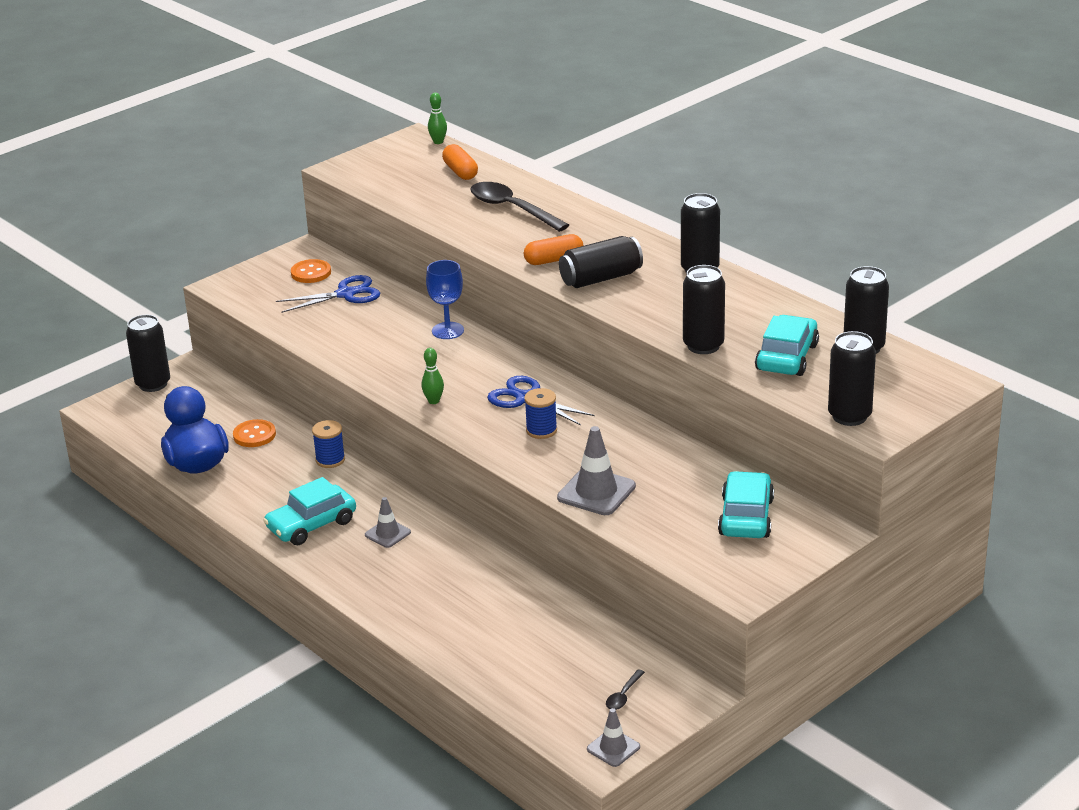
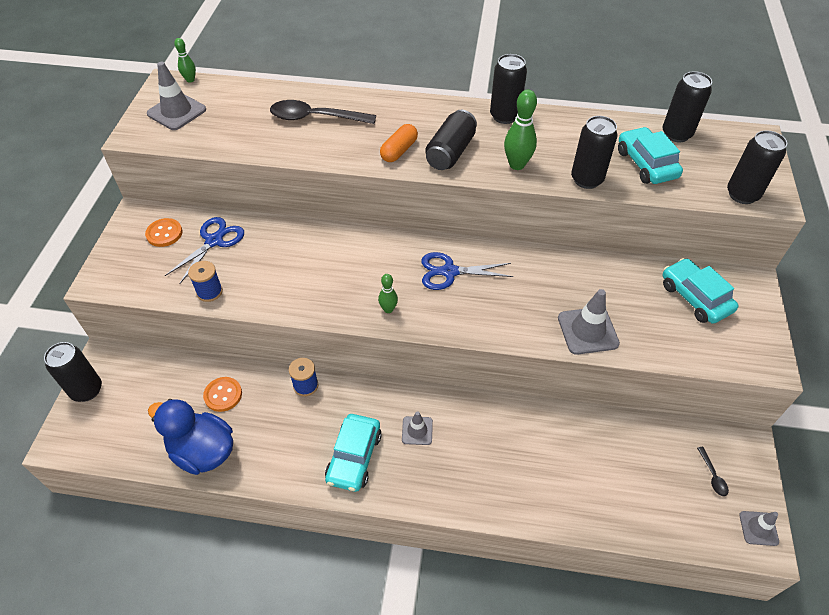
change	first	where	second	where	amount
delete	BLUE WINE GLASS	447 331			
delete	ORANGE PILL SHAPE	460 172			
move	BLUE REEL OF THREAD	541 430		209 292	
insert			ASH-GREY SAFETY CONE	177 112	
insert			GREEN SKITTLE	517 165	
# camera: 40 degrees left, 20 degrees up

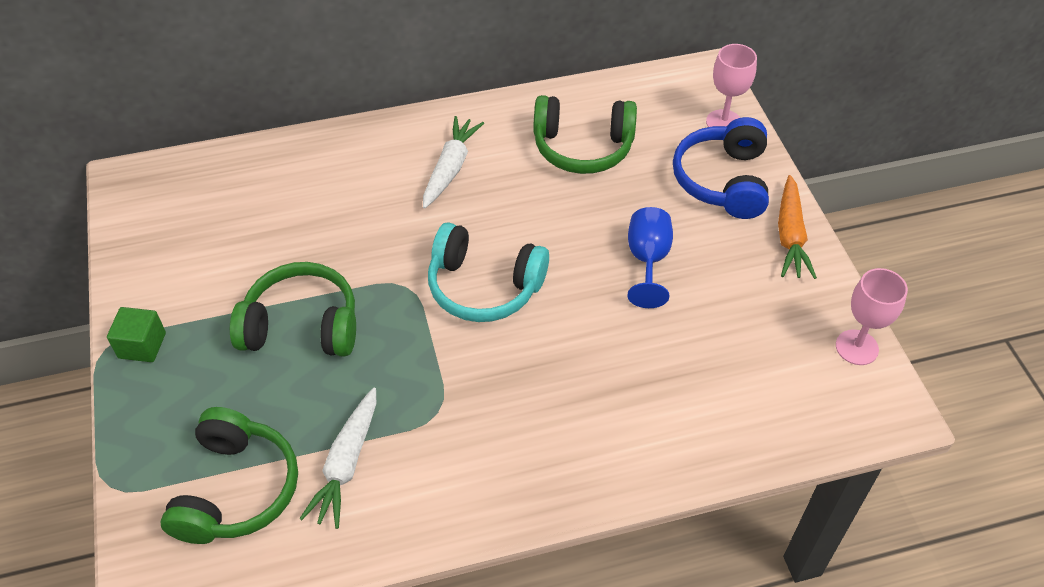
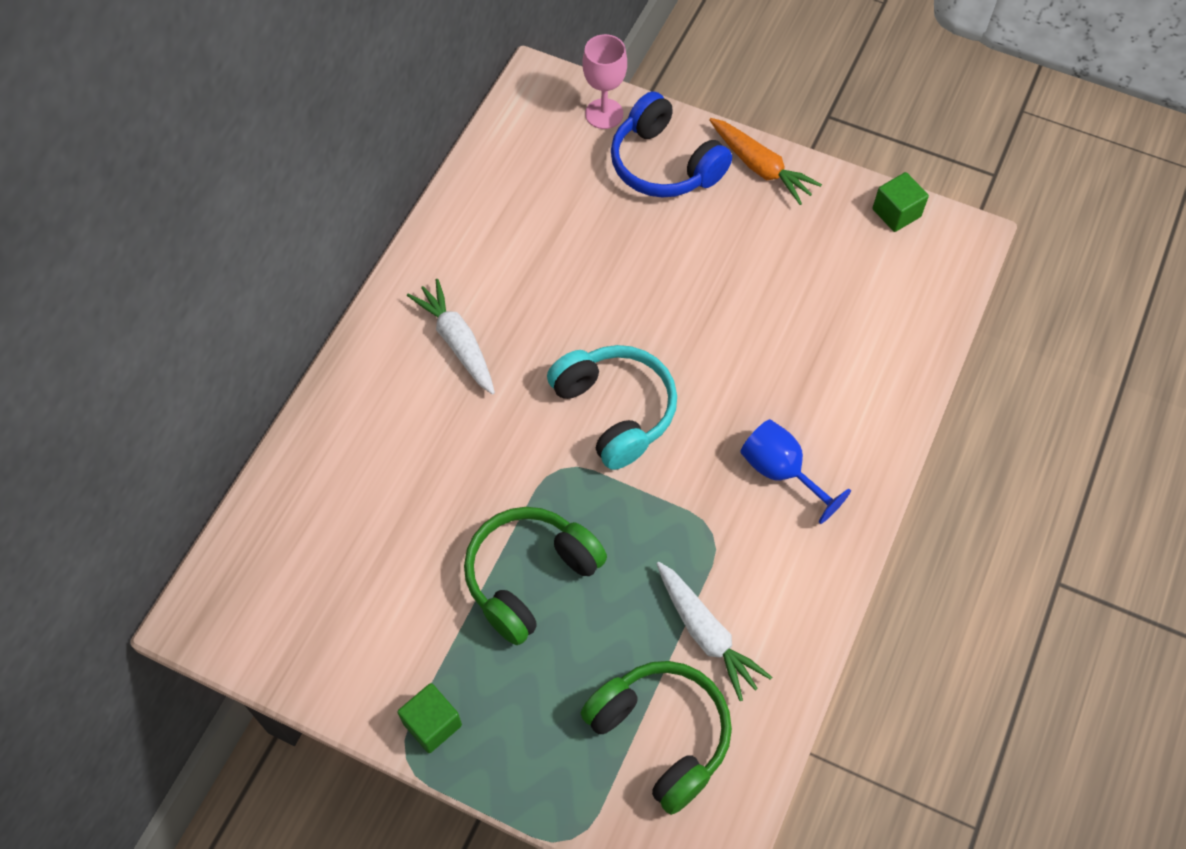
change	first	where	second	where	amount
rotate	TURQUOISE HEADSET	484 287		615 411	90 degrees counterclockwise
delete	GREEN HEADSET	582 147			
move	BLUE WINE GLASS	647 260		781 472	
replace	ROSE-PINK WINE GLASS	856 347	GREEN SOLID CUBE	896 213	
# camera: 50 degrees left, 10 degrees up

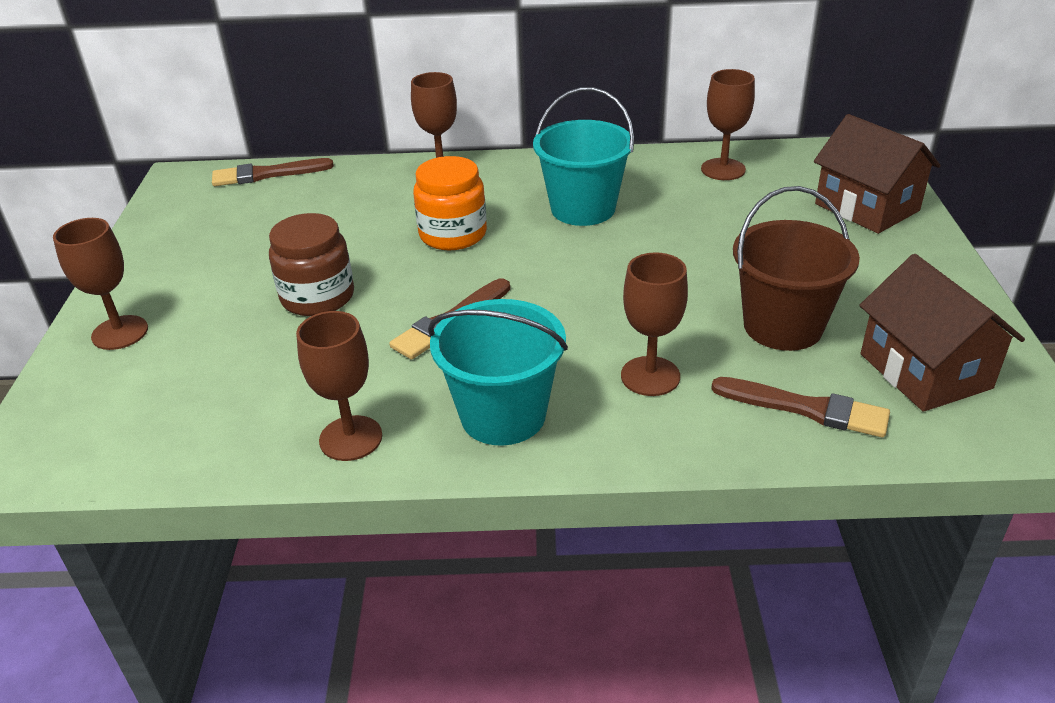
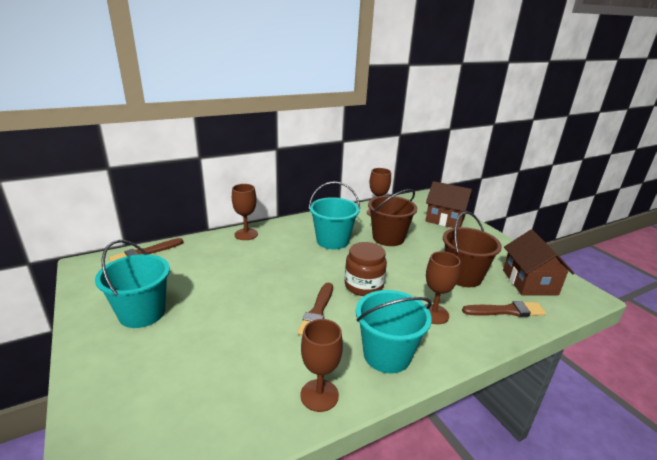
change	first	where	second	where	amount
delete	DARK BROWN WINE GLASS	120 333			
move	DARK BROWN JAR	318 297		363 285	
delete	ORANGE JAR	453 234			
rotate	DARK BROWN COTTAGE	925 371		529 282	45 degrees clockwise
insert			TURQUOISE BUCKET	142 313	
insert			DARK BROWN BUCKET	388 238	
# camera: 30 degrees left, 10 degrees down

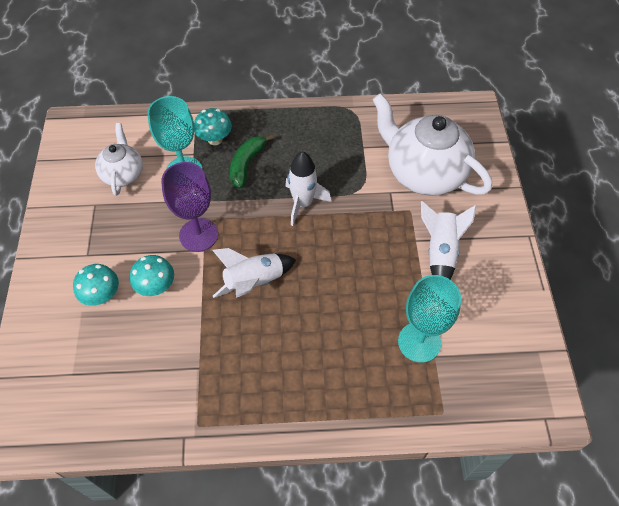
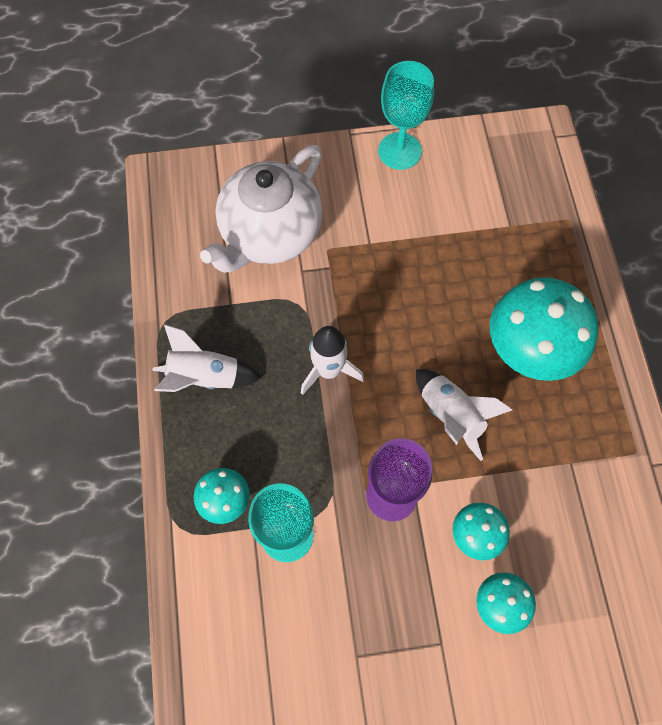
change	first	where	second	where	amount
delete	WHITE TEA POT	123 174			
delete	GREEN BANANA FRUIT	247 164			
move	TURQUOISE WINE GLASS	419 342		399 151	
move	WHITE TOY ROCKET	440 252		204 377	
insert			TURQUOISE TOADSTOOL	530 350	
# camera: 95 degrees left, 10 degrees up

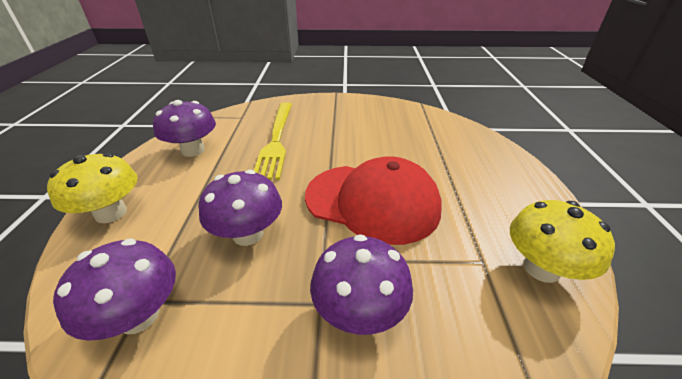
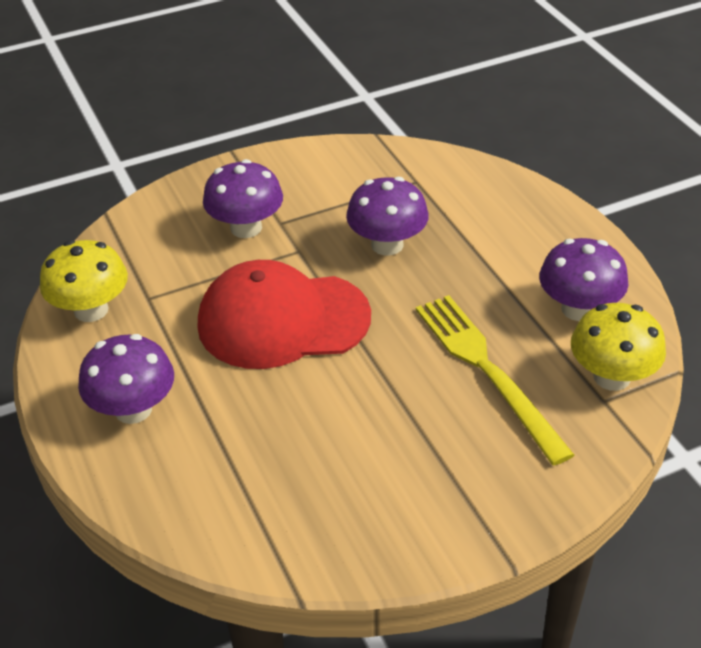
change	first	where	second	where	amount
move	BRIGHT YELLOW TOADSTOOL	111 213		611 377	
move	VIOLET TOADSTOOL	138 316		133 409	
# camera: 155 degrees right, 5 degrees up

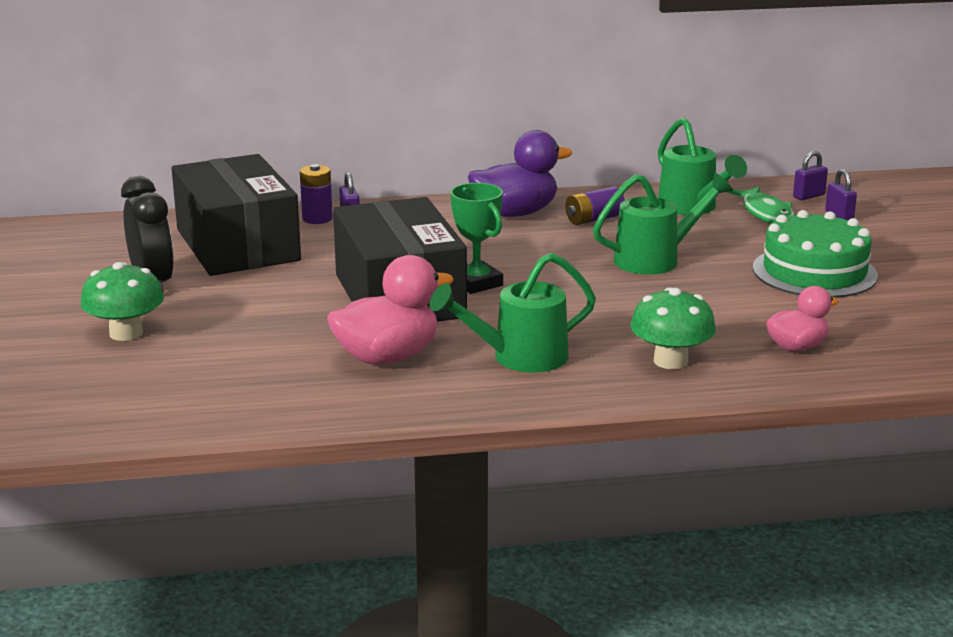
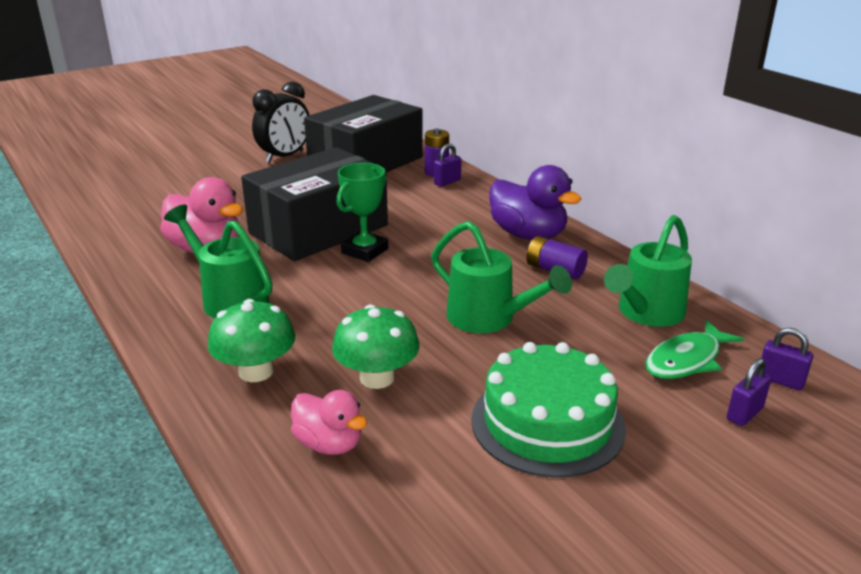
change	first	where	second	where	amount
move	GREEN TOADSTOOL	126 333		377 378	
# camera: 65 degrees right, 5 degrees up

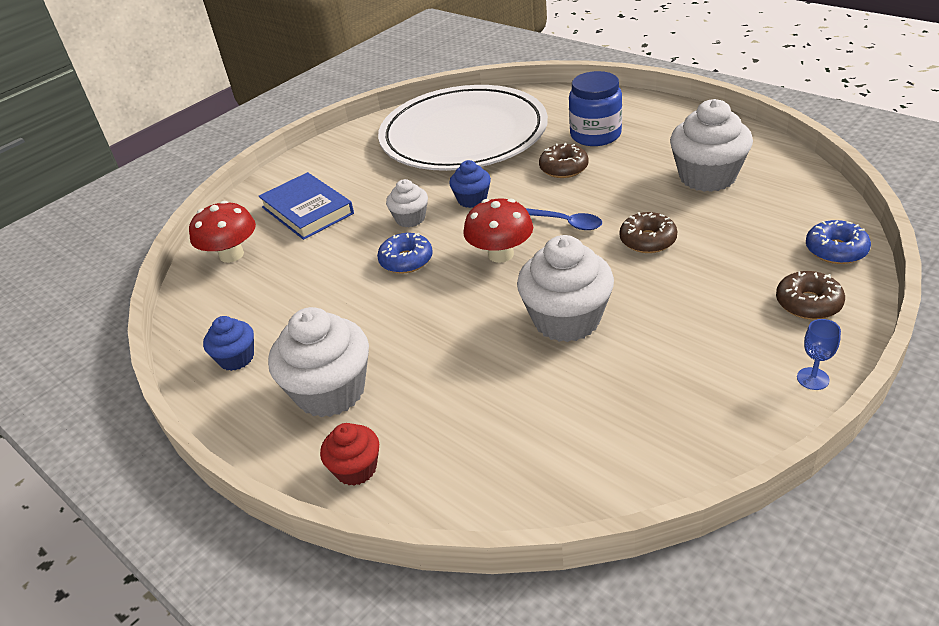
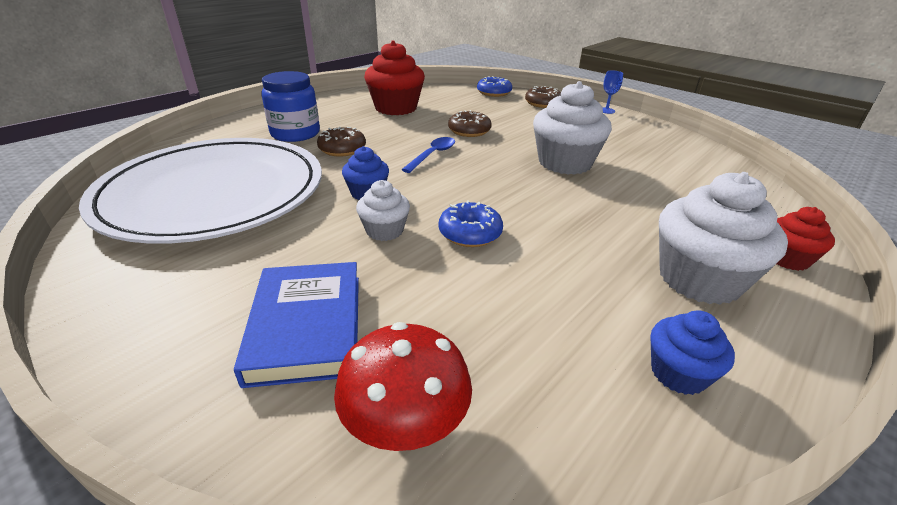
change	first	where	second	where	amount
rotate	BLUE HARDCOVER	307 210		306 326	60 degrees counterclockwise
delete	SCARLET TOADSTOOL	500 254			
recolor	WHITE CUPCAKE	707 177	SCARLET CUPCAKE	396 108	
# camera: 95 degrees left, 5 degrees down

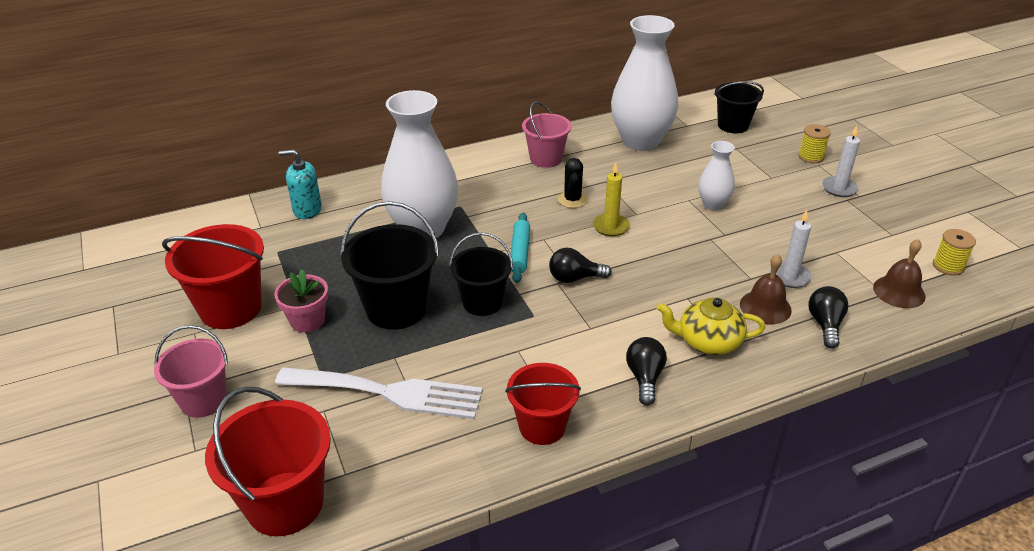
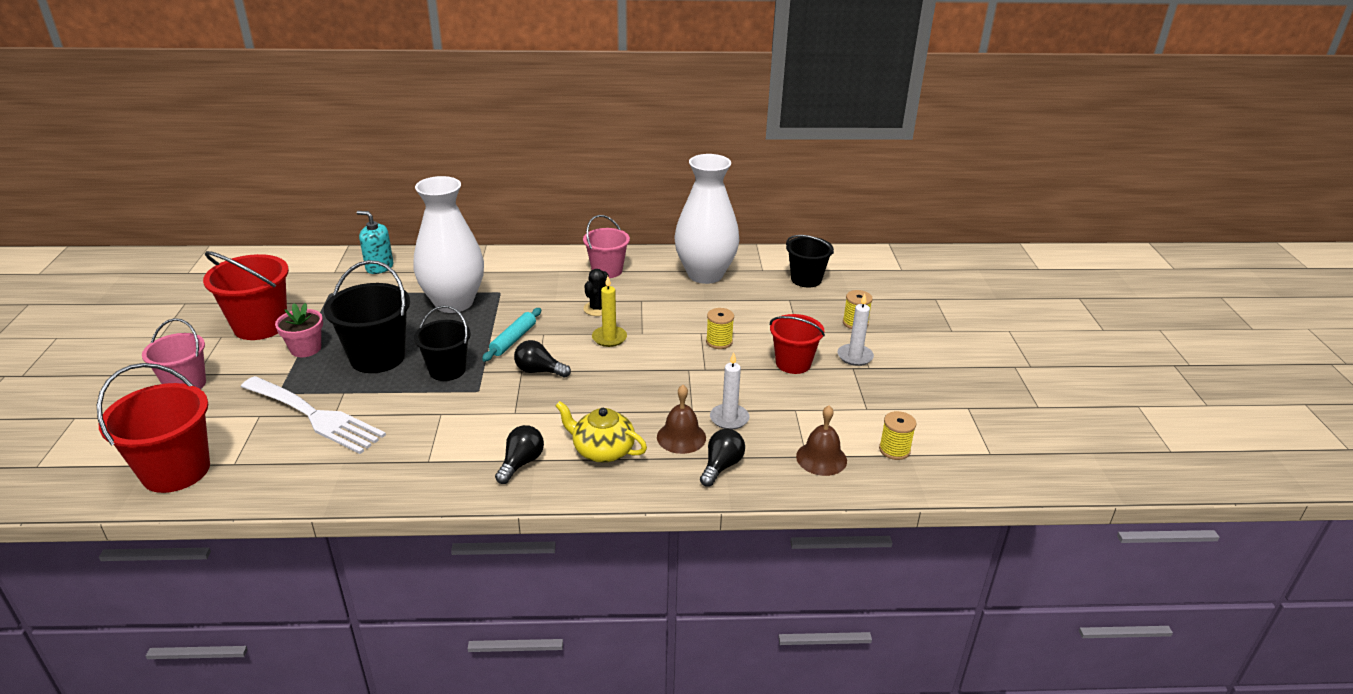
change	first	where	second	where	amount
move	SCARLET BUCKET	542 426		793 363	
replace	WHITE FLOWER VASE	713 204	BRIGHT YELLOW REEL OF THREAD	719 342	
# camera: 20 degrees right, 5 degrees down

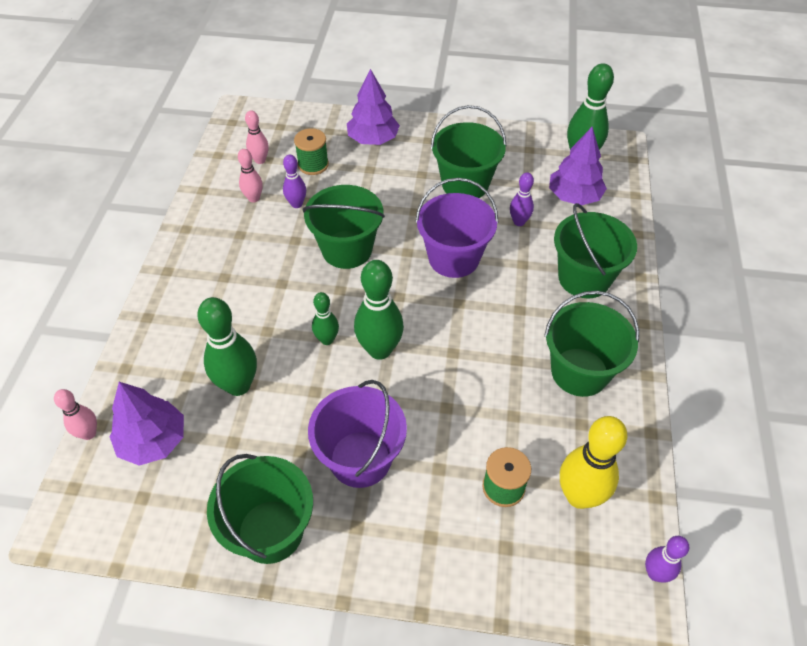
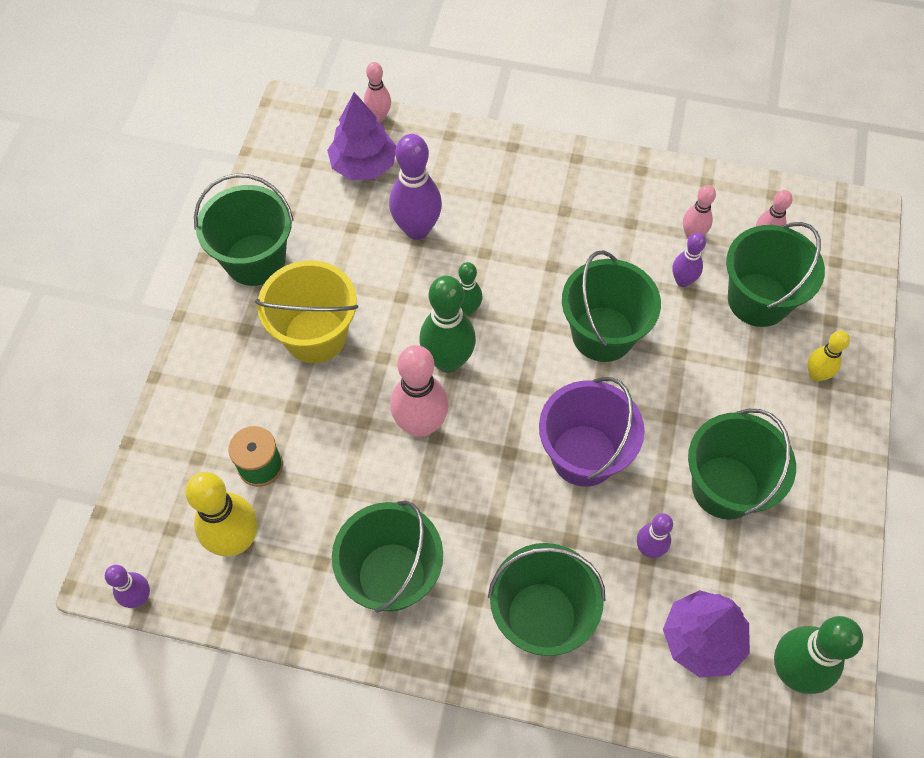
change	first	where	second	where	amount
recolor	GREEN SKITTLE	238 385	VIOLET SKITTLE	417 229	
replace	GREEN REEL OF THREAD	313 165	GREEN BUCKET	758 300	
recolor	VIOLET BUCKET	360 459	BRIGHT YELLOW BUCKET	315 335	
replace	VIOLET TREE	373 139	BRIGHT YELLOW SKITTLE	816 375	
insert			ROSE-PINK SKITTLE	421 425	
# camera: 95 degrees right, 10 degrees up

